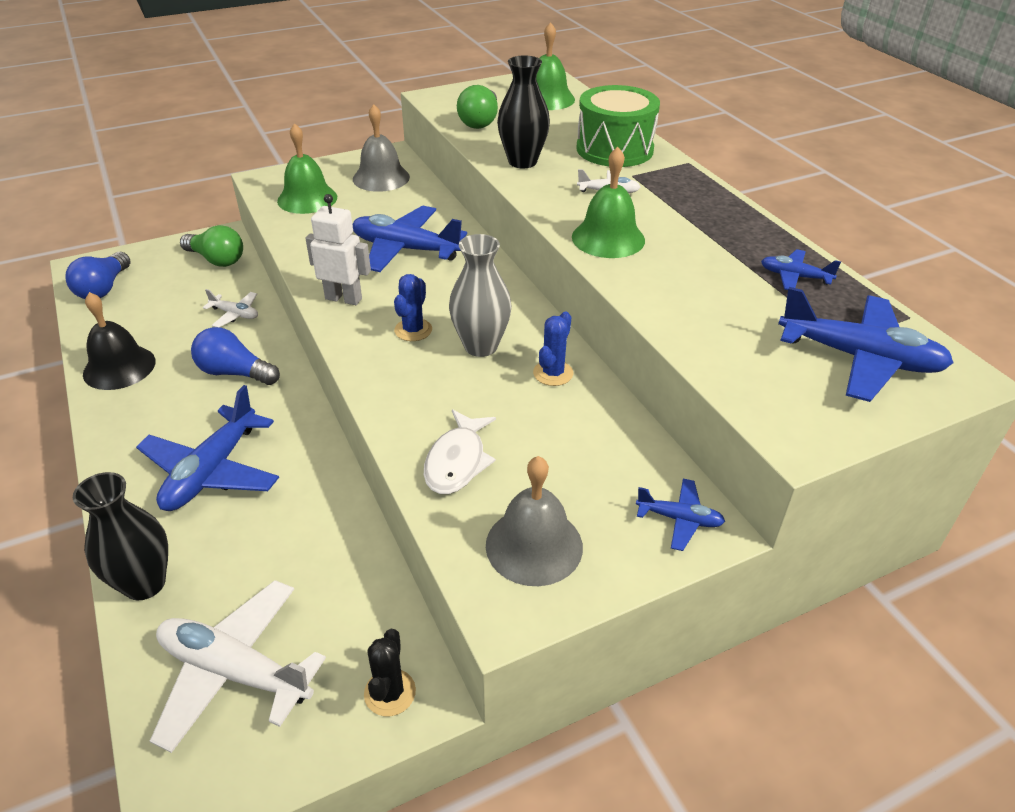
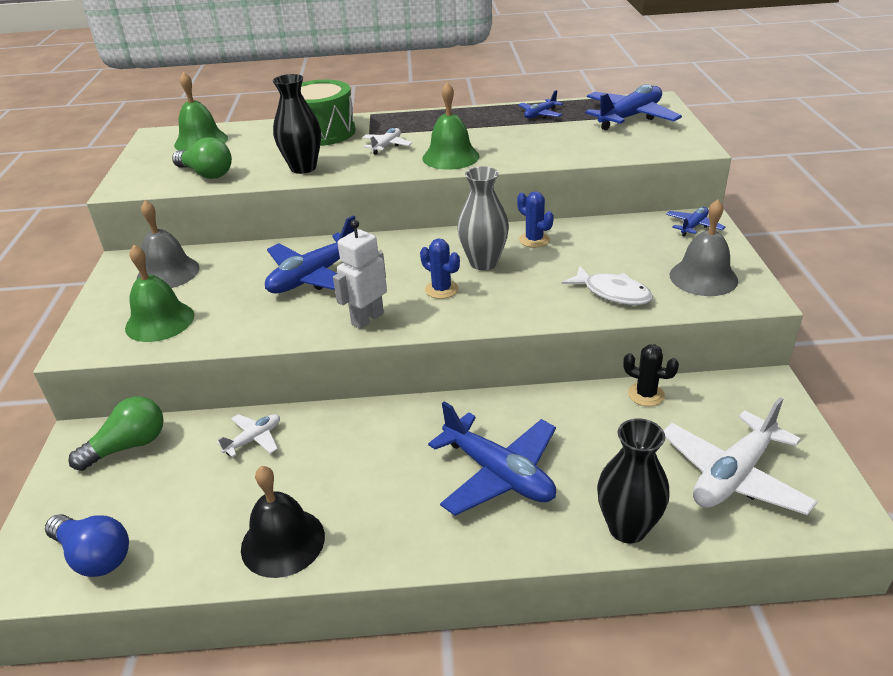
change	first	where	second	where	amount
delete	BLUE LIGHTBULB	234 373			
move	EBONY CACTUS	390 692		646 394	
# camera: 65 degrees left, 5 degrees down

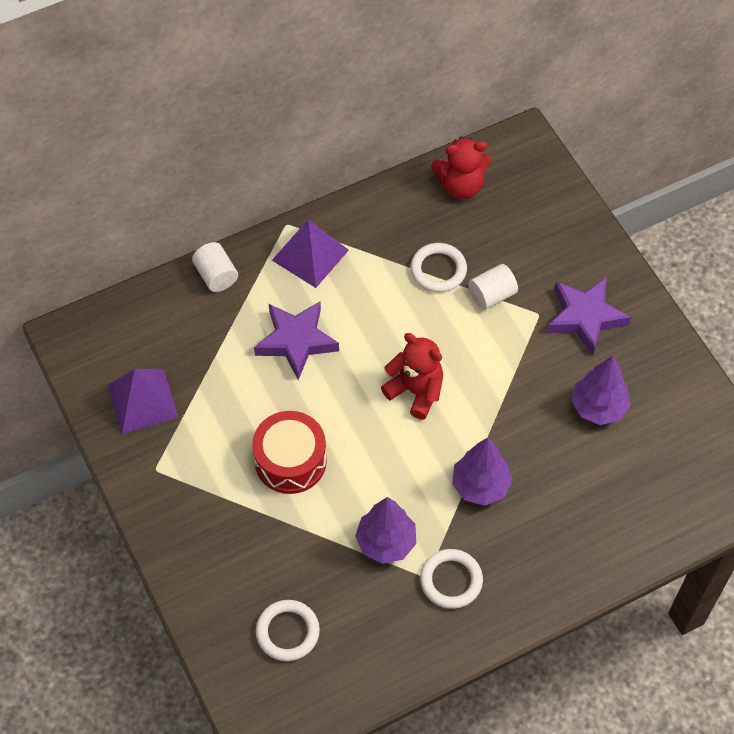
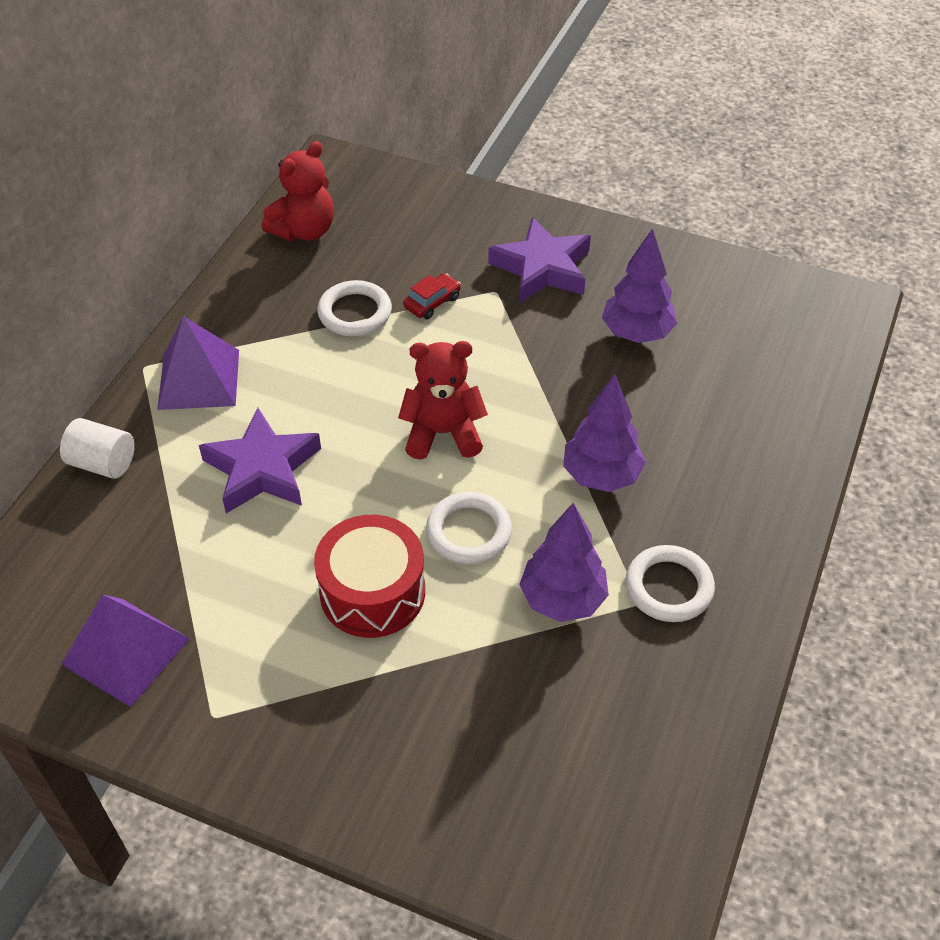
change	first	where	second	where	amount
move	WHITE TORUS	287 632		469 532	
replace	WHITE CYLINDER	492 295	SCARLET AUTOMOBILE	432 302	
# camera: 40 degrees left, 10 degrees down

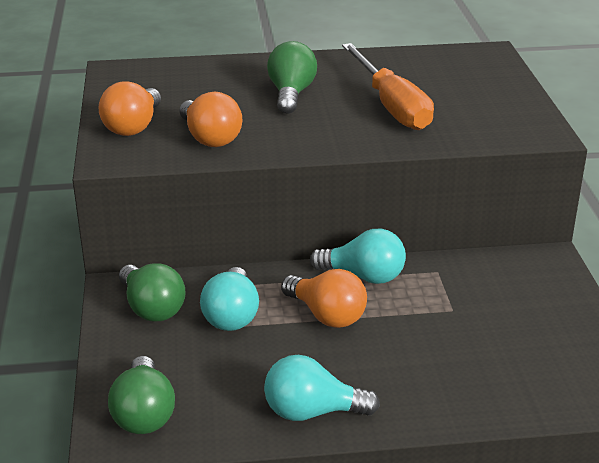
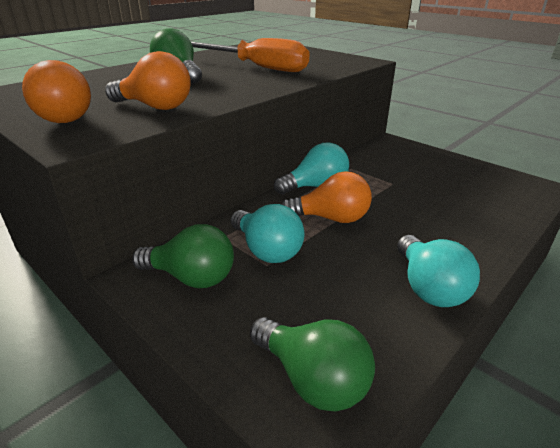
change	first	where	second	where	amount
rotate	TURQUOISE LIGHTBULB	312 412		428 287	60 degrees counterclockwise
# camera: 40 degrees left, 0 degrees up

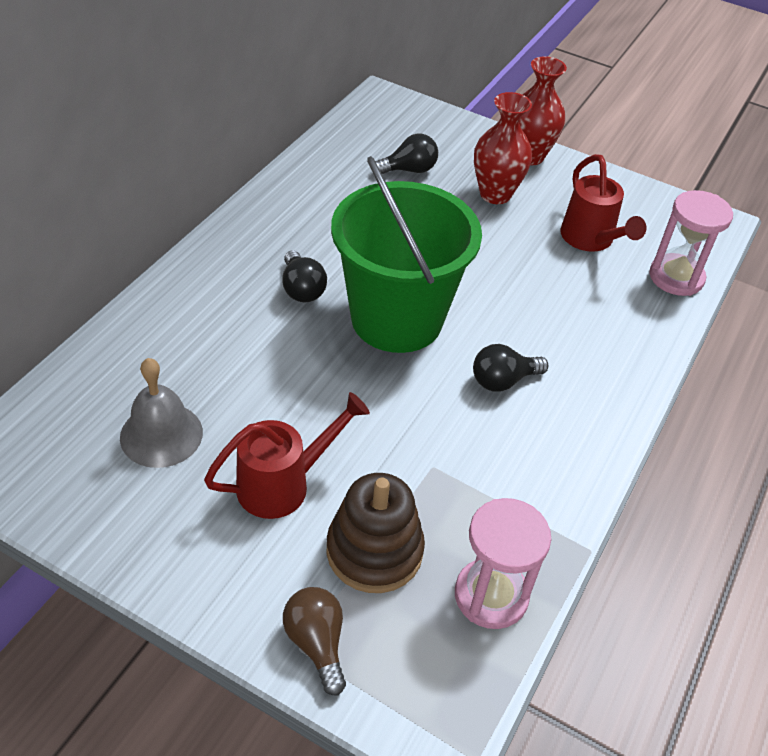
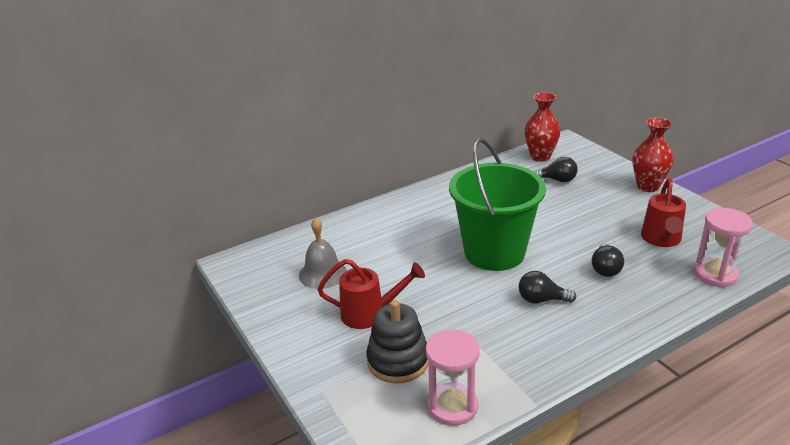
change	first	where	second	where	amount
move	EBONY LIGHTBULB	302 289		605 269	
delete	DARK BROWN LIGHTBULB	316 643			
recolor	DARK BROWN STACKING TOY	374 551	EBONY STACKING TOY	398 361	
move	SCARLET FLOWER VASE	495 194		540 157	
# camera: 35 degrees right, 15 degrees down

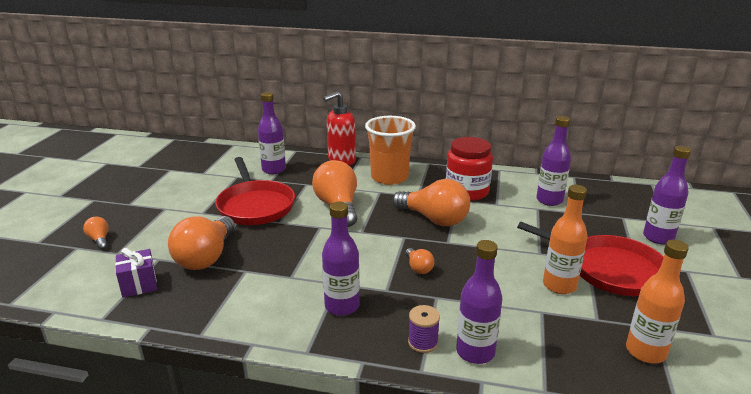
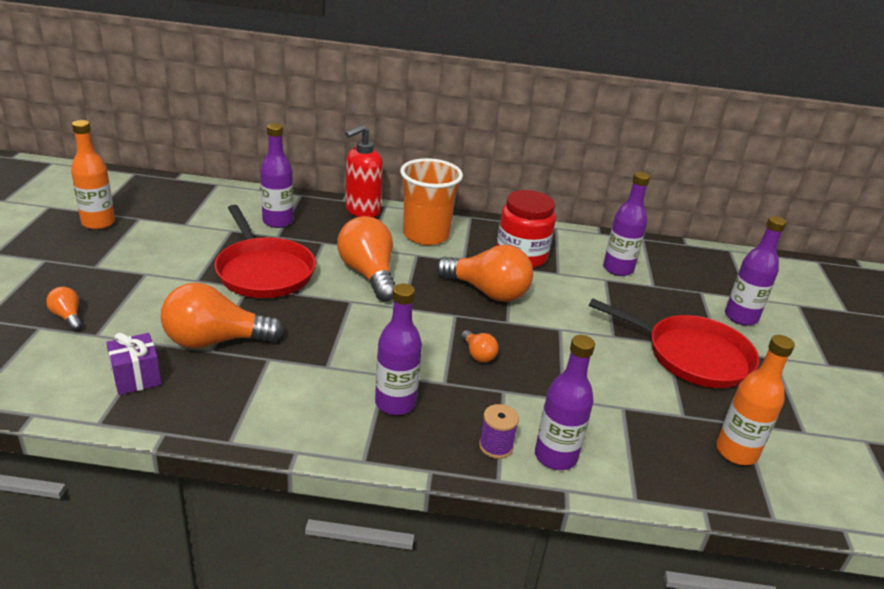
change	first	where	second	where	amount
rotate	ORANGE LIGHTBULB	206 257		215 341	75 degrees clockwise
move	ORANGE FLASK	559 285		98 223	
# camera: 10 degrees left, 5 degrees up

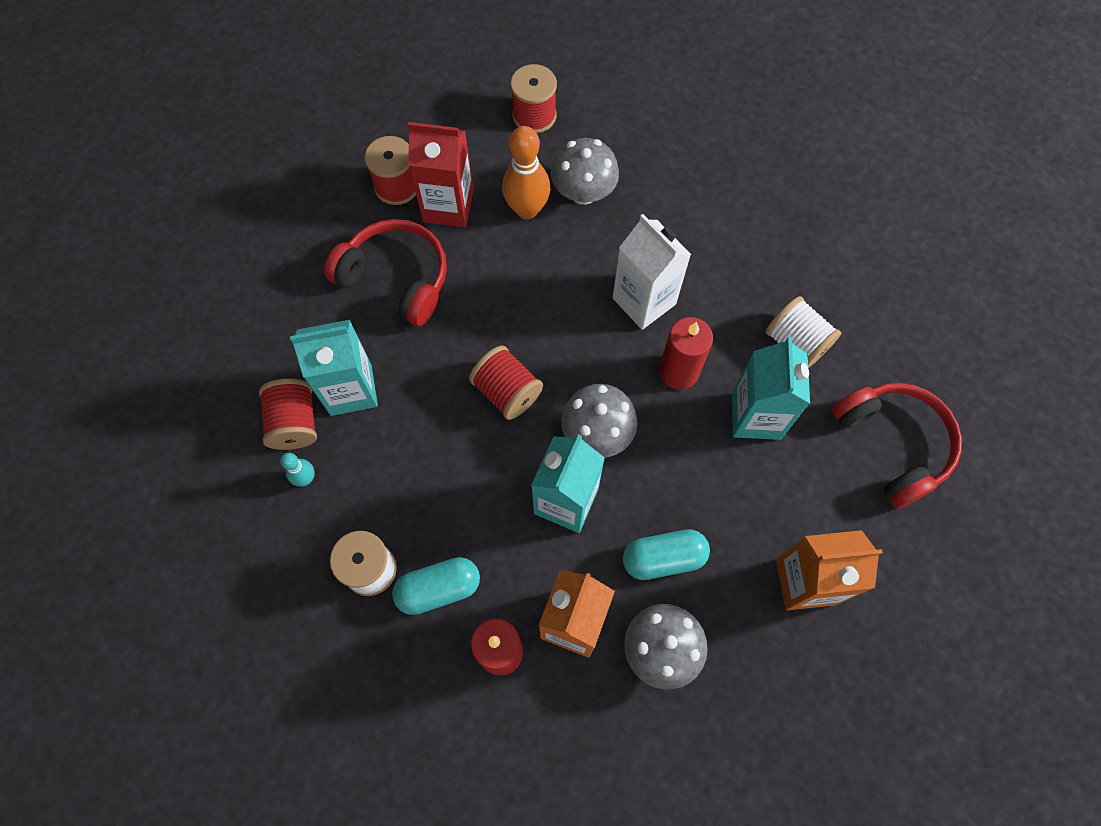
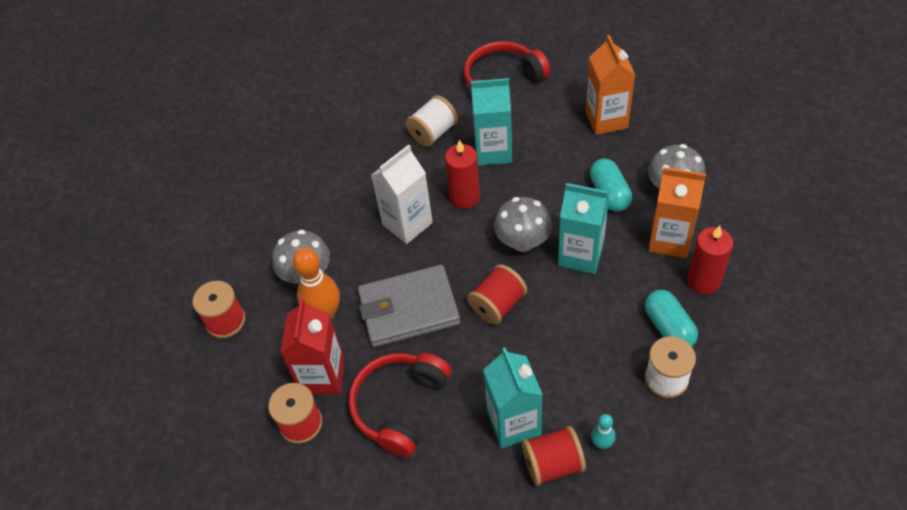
change	first	where	second	where	amount
insert			ASH-GREY WALLET	408 309	
# camera: 90 degrees left, 15 degrees down

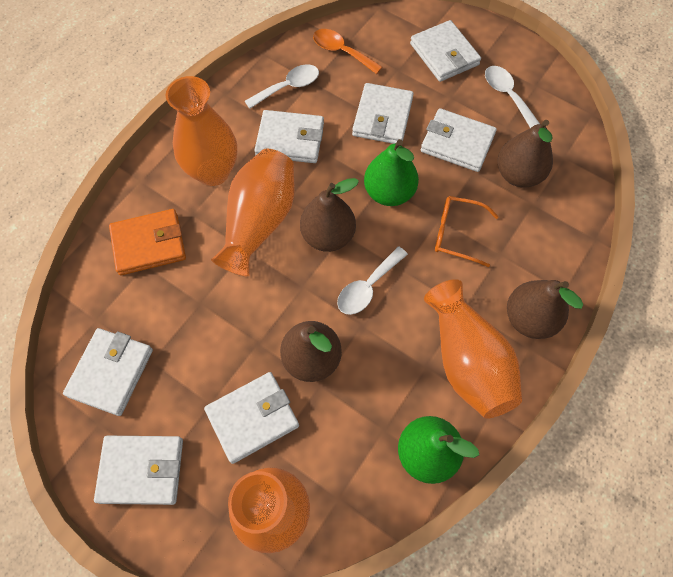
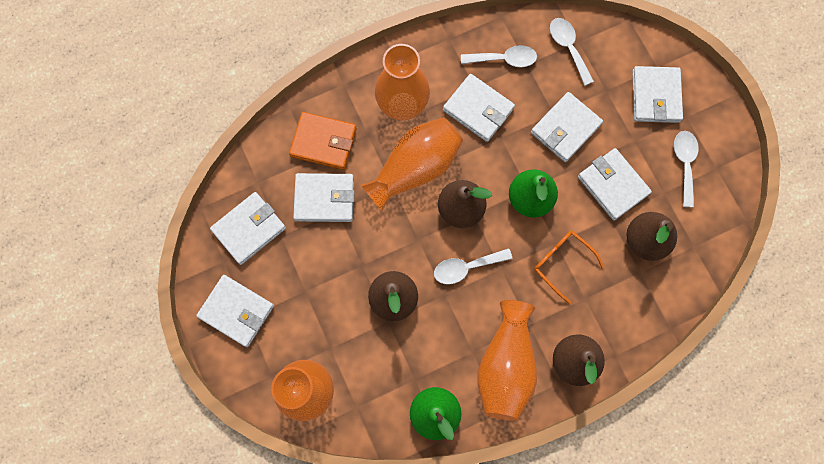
change	first	where	second	where	amount
move	WHITE WALLET	252 418		324 199	
recolor	ORANGE TEASPOON	341 51	WHITE TEASPOON	568 48	
# camera: 30 degrees right, 10 degrees up

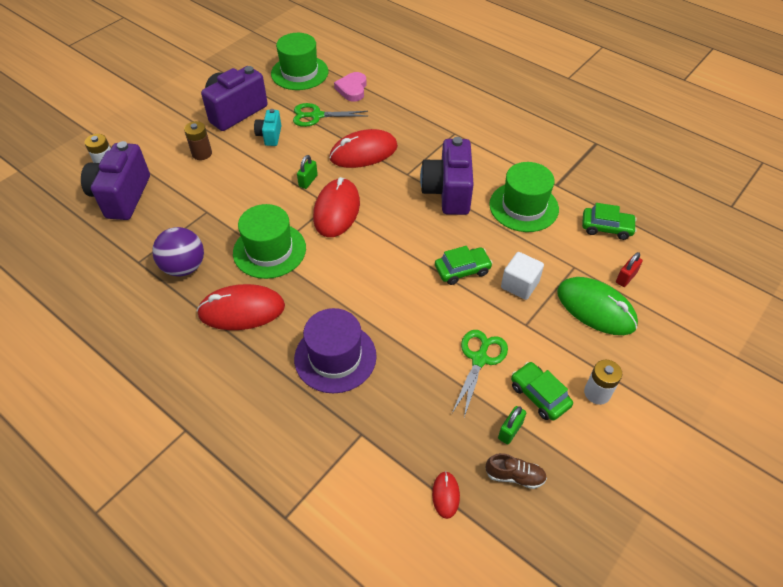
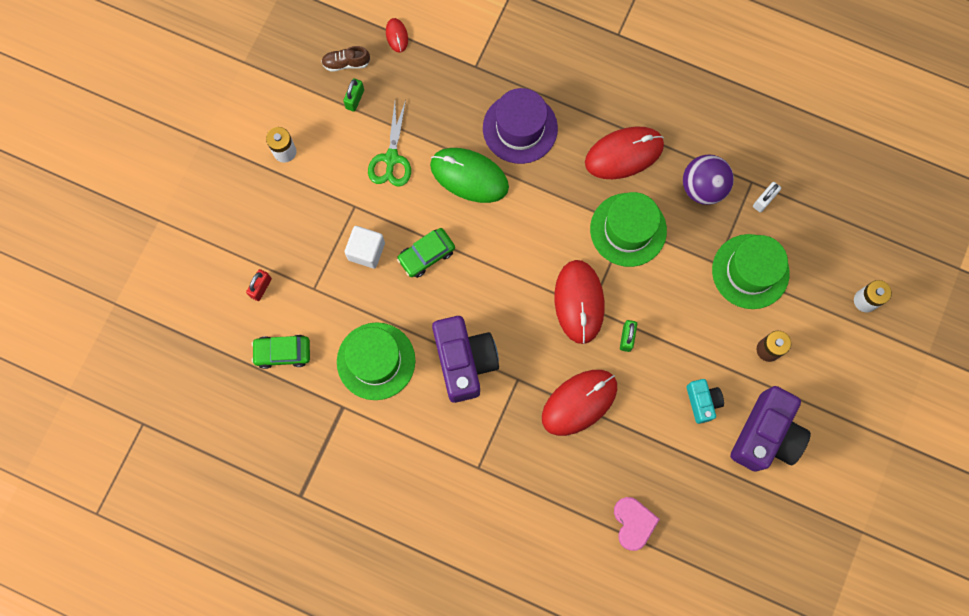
change	first	where	second	where	amount
delete	VIOLET PHOTO CAMERA	122 196			
move	GREEN TALL HAT	299 73		750 271	
delete	GREEN SCISSORS	316 116			
delete	GREEN AUTOMOBILE	539 395			
move	GREEN PC MOUSE	596 308		469 176	
insert			WHITE SMALL LOCK	764 200	
# camera: 165 degrees right, 25 degrees up

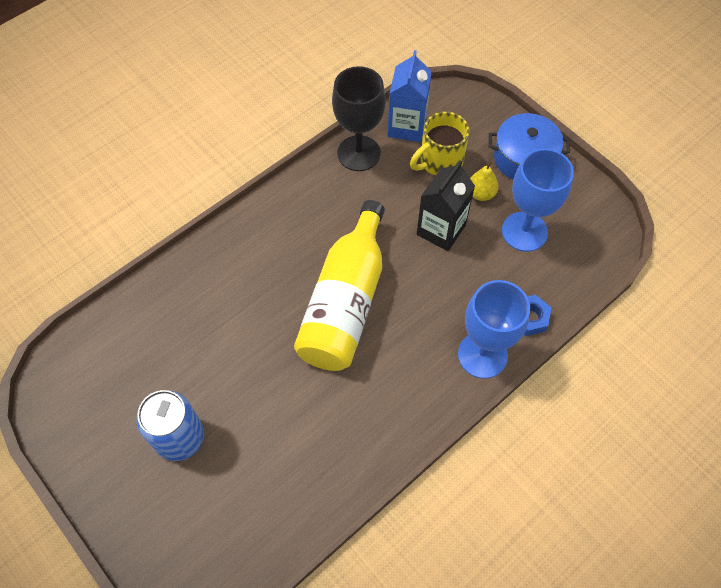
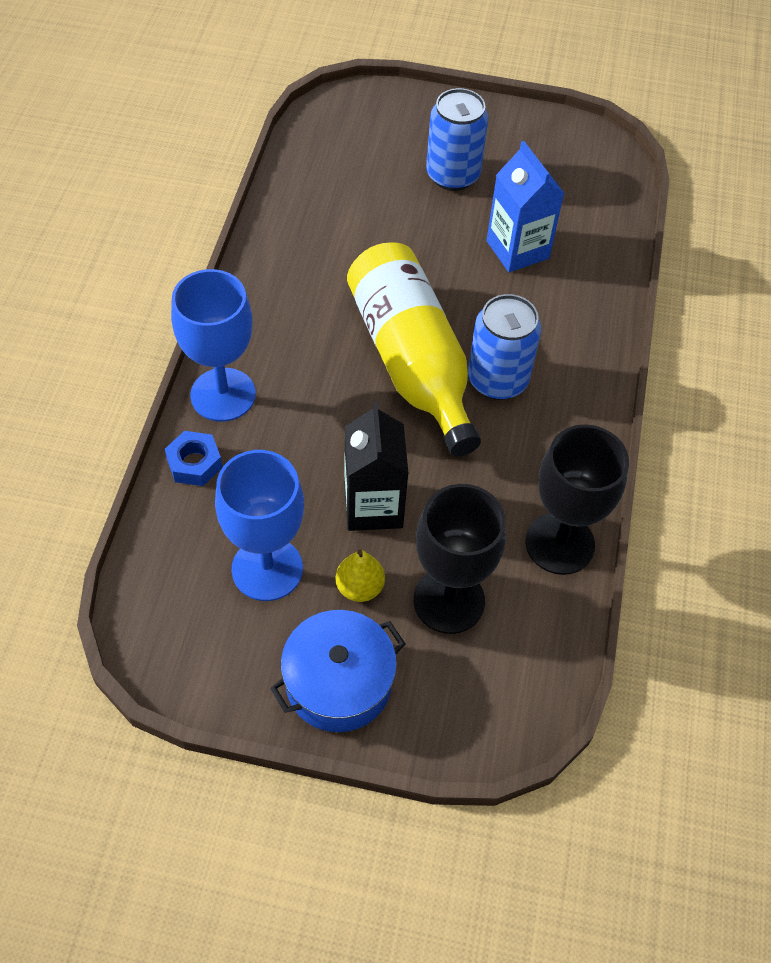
change	first	where	second	where	amount
move	BLUE MILK CARTON	407 126		517 250	
replace	BRIGHT YELLOW MUG	439 161	EBONY WINE GLASS	449 600	
insert			BLUE SODA CAN	497 380	
# camera: 140 degrees right, 5 degrees down

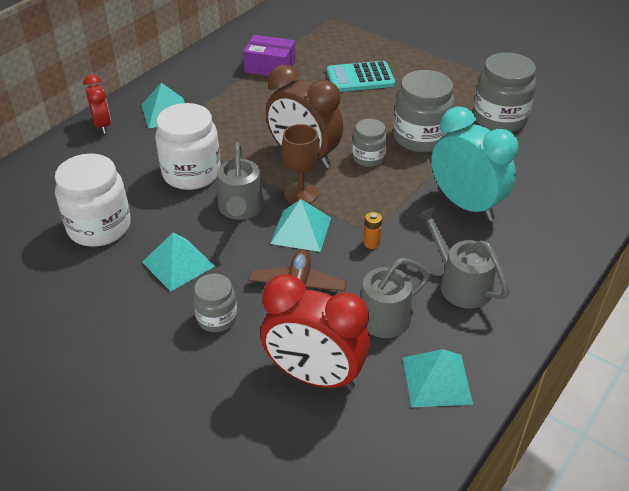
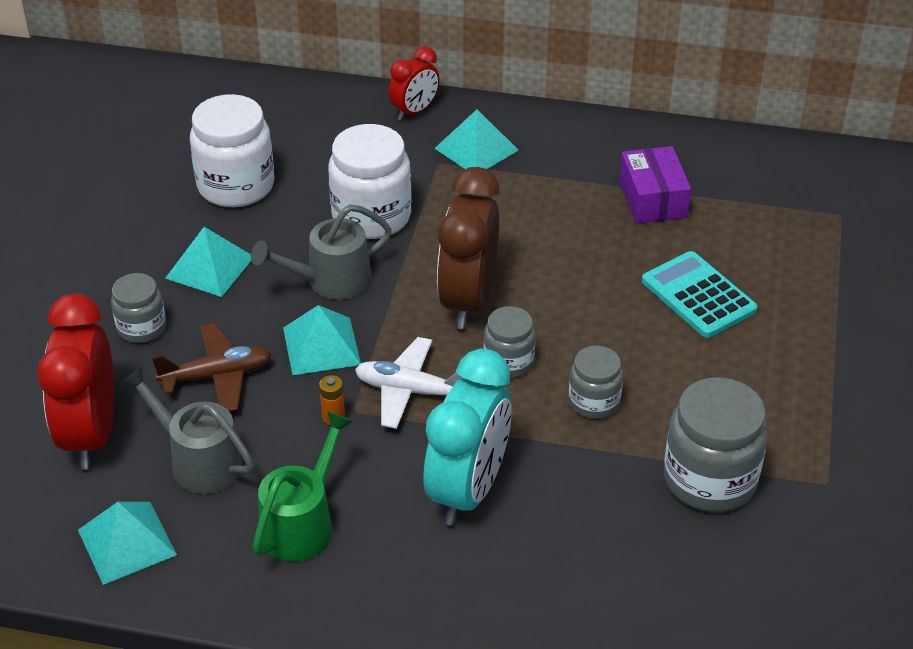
change	first	where	second	where	amount
delete	DARK BROWN WINE GLASS	301 193			
resize	ASH-GREY JAR	420 137		594 402	x0.58
recolor	ASH-GREY SPRINKLING CAN	459 283	GREEN SPRINKLING CAN	302 522	
insert			WHITE AEROPLANE	410 391	
# camera: 65 degrees right, 0 degrees up

